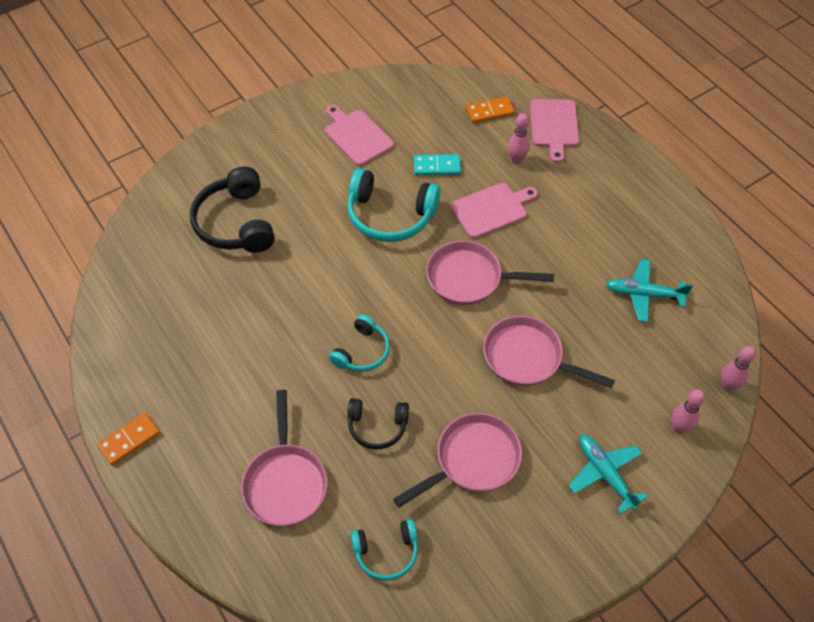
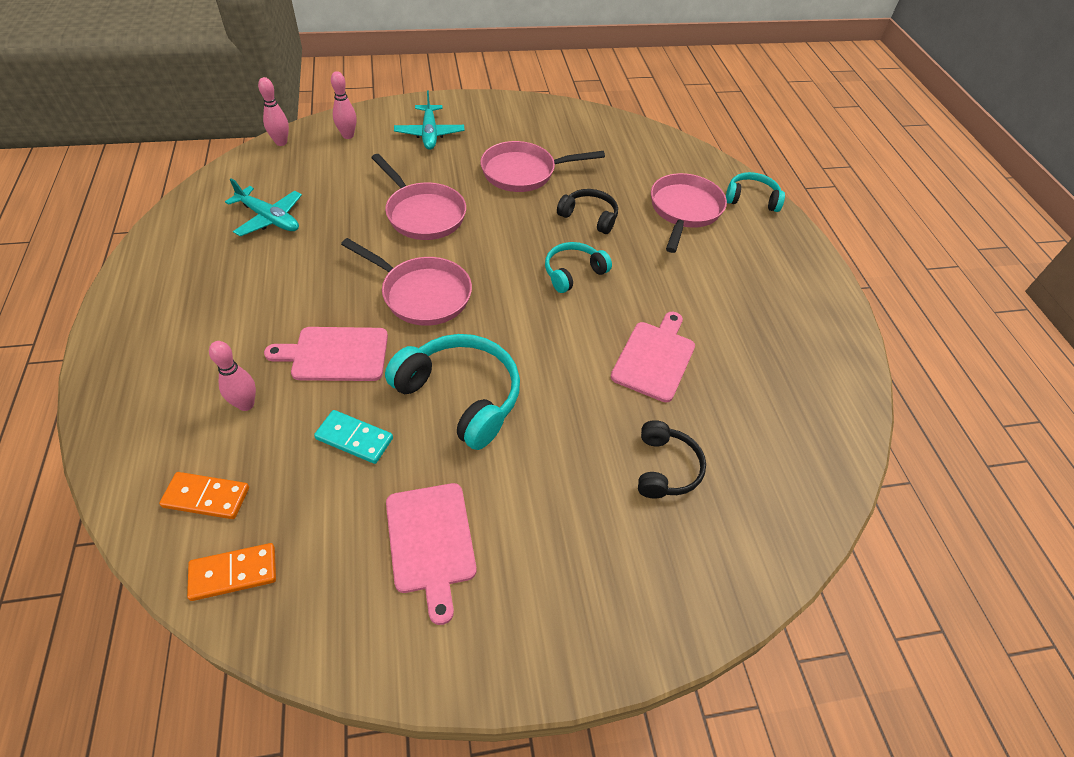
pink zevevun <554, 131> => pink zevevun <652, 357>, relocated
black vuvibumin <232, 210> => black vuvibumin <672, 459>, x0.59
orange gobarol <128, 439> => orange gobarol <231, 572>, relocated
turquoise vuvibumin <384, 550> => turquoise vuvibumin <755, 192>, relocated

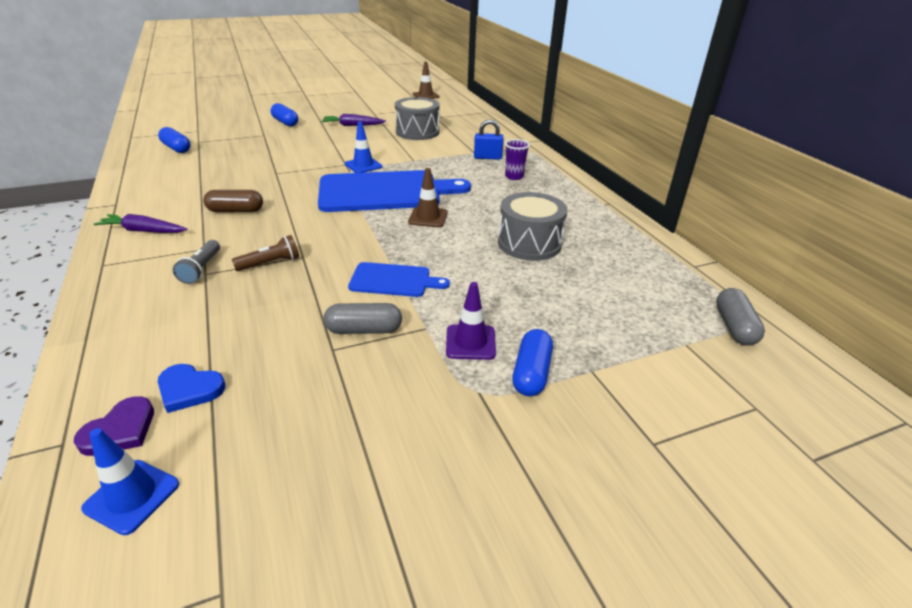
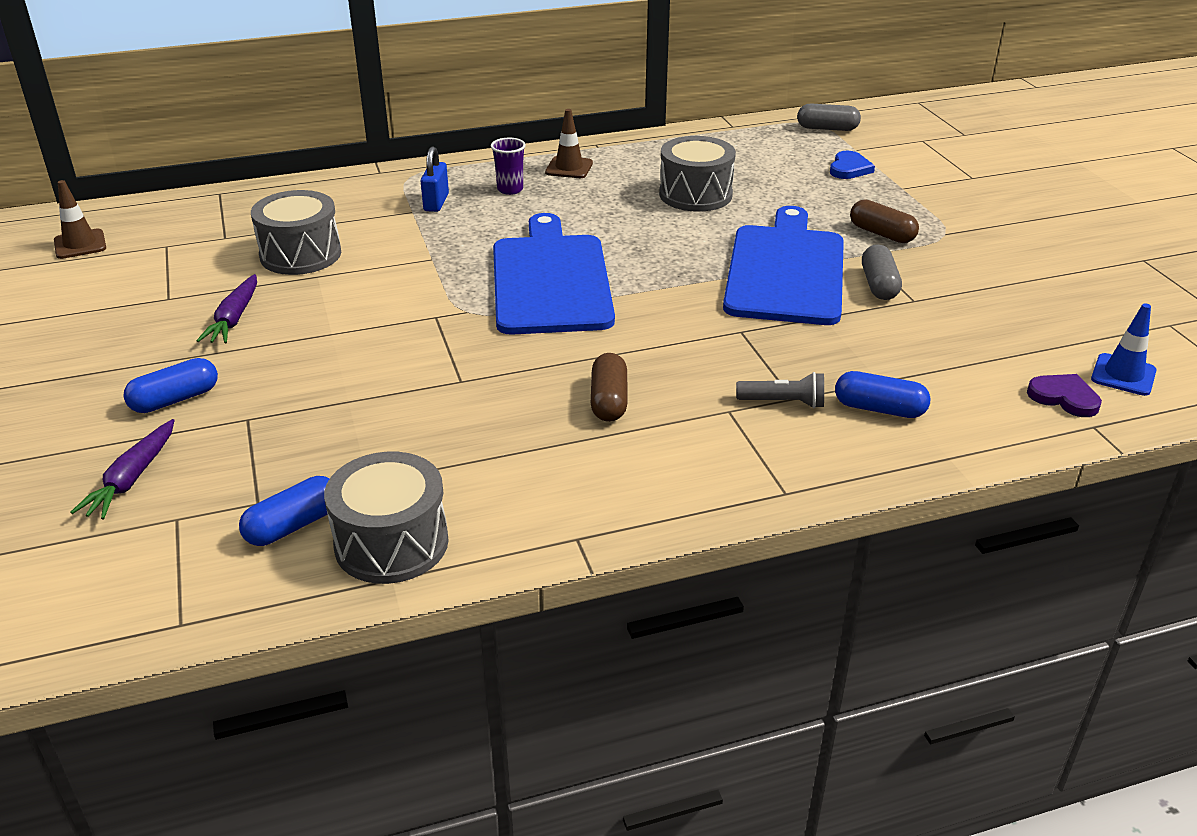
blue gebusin <363, 147> => nothing
brown gebusin <428, 197> => brown gebusin <569, 143>, relocated
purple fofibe <140, 223> => purple fofibe <122, 469>, relocated
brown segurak <265, 253> => nothing
blue zevevun <399, 279> => blue zevevun <783, 265>, x2.01
purple gebusin <471, 321> => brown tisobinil <884, 221>
blue tisobinil <532, 362> => blue tisobinil <882, 394>, relocated
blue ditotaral <191, 388> => blue ditotaral <852, 165>, relocated
nothing => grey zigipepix <386, 518>

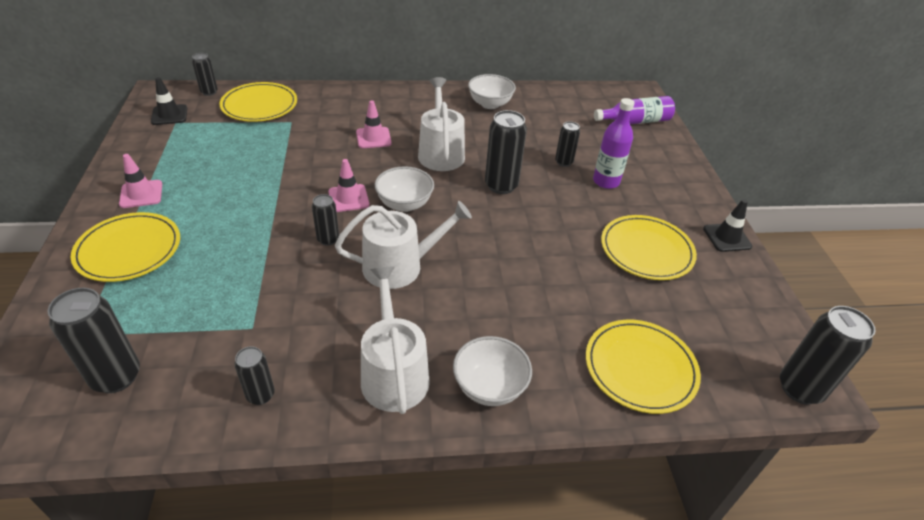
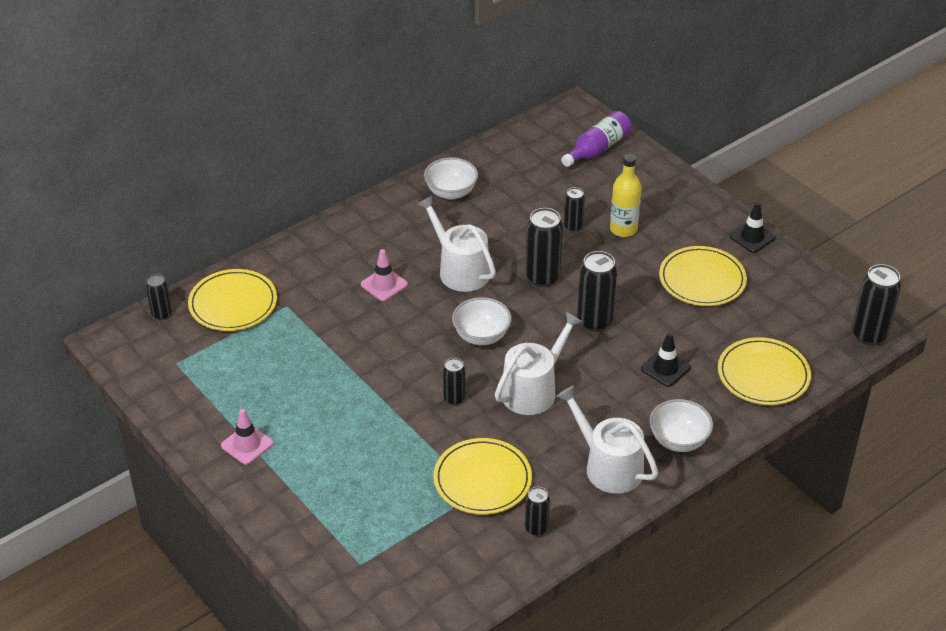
black gebusin <169, 101> => black gebusin <666, 360>, relocated
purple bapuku <614, 143> => yellow bapuku <625, 195>
pink gebusin <349, 185> => nothing
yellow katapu <125, 247> => yellow katapu <483, 476>, relocated
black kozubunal <94, 340> => black kozubunal <597, 291>, relocated

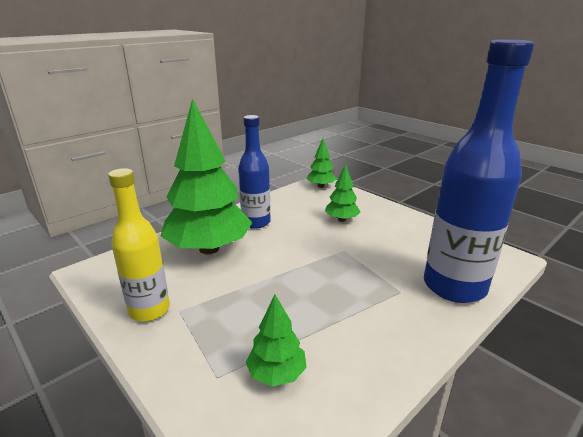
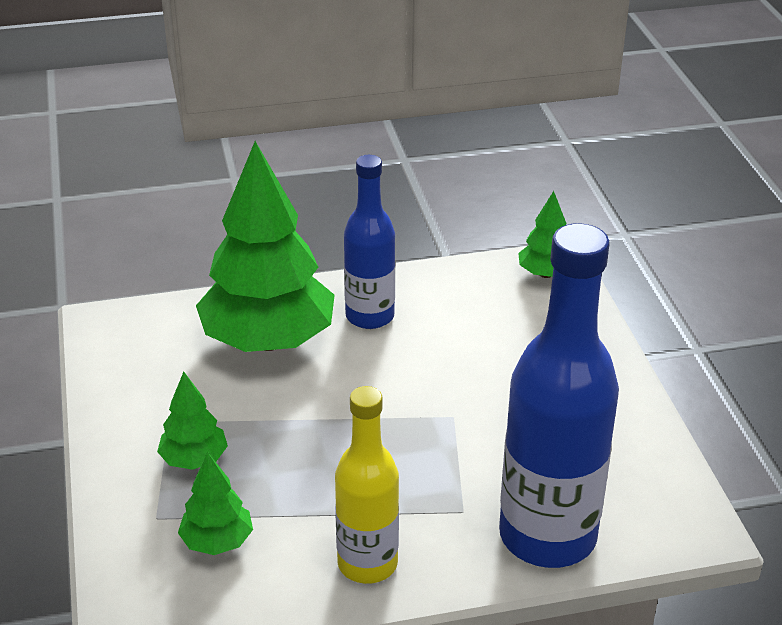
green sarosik <342, 193> => green sarosik <192, 421>, relocated
yellow bapuku <139, 245> => yellow bapuku <367, 485>, relocated

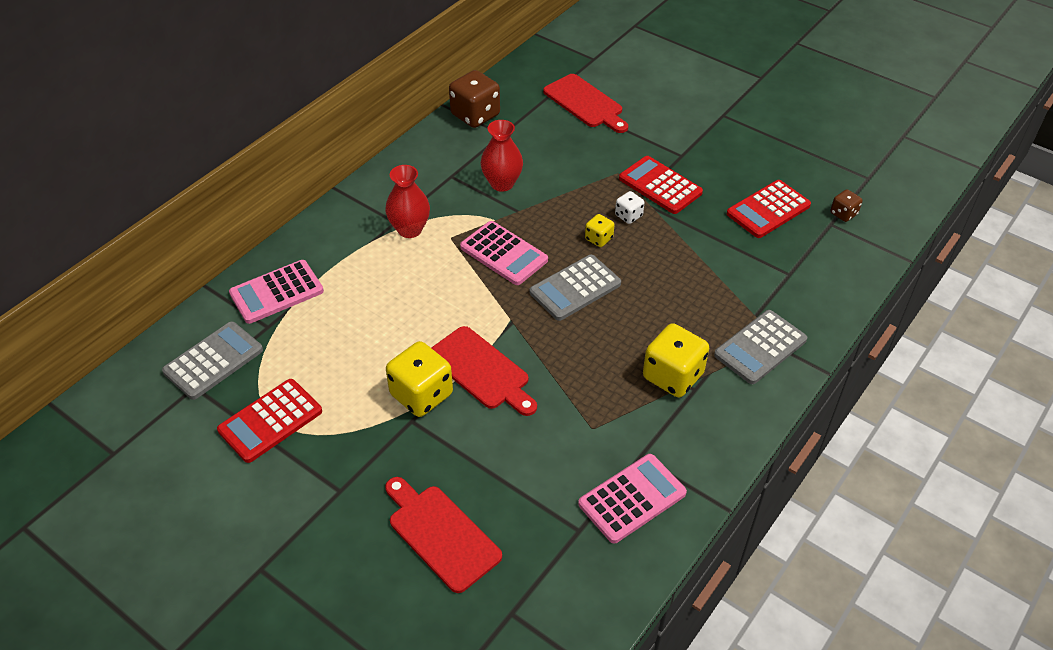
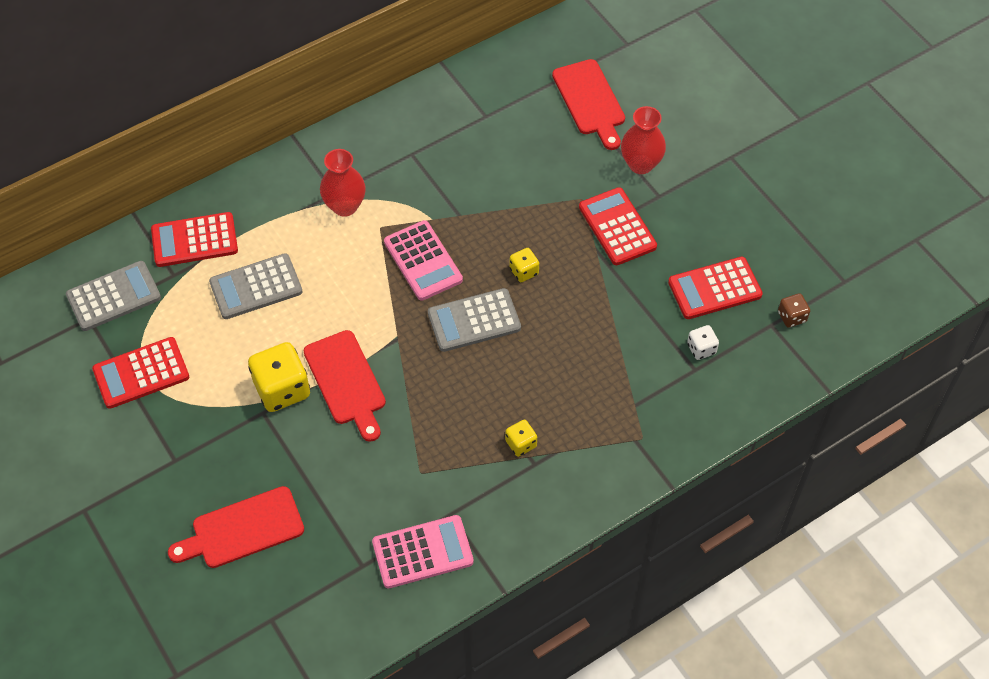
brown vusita <474, 99> => nothing
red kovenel <502, 156> => red kovenel <643, 140>, relocated
white vusita <630, 207> => white vusita <703, 342>, relocated
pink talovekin <276, 292> => red talovekin <194, 239>
grey talovekin <760, 347> => grey talovekin <256, 286>, relocated
yellow vusita <676, 360> => yellow vusita <521, 438>, x0.51
red zevevun <443, 535> => red zevevun <236, 527>, 90 degrees counterclockwise

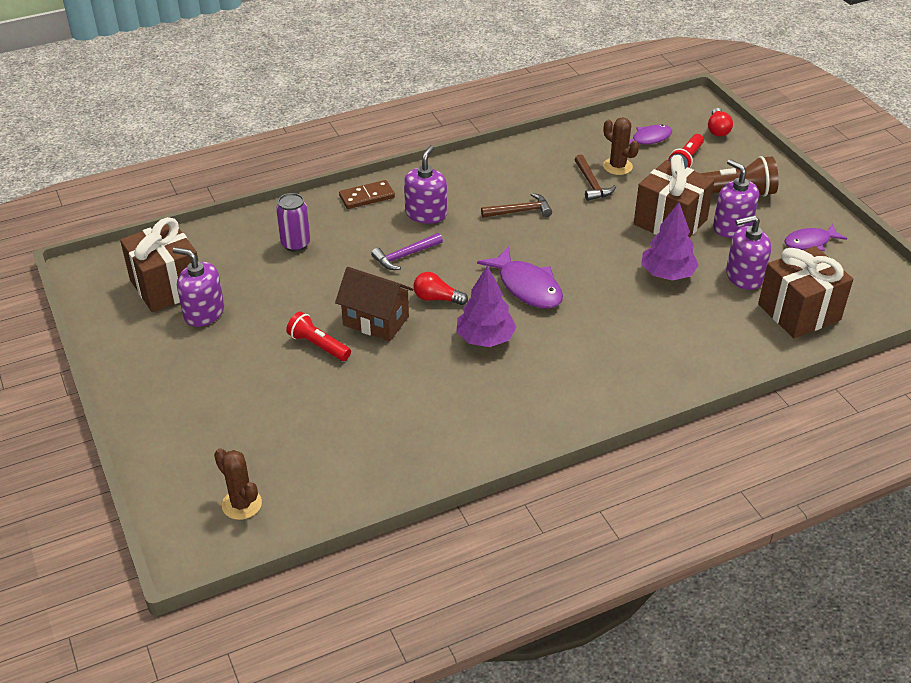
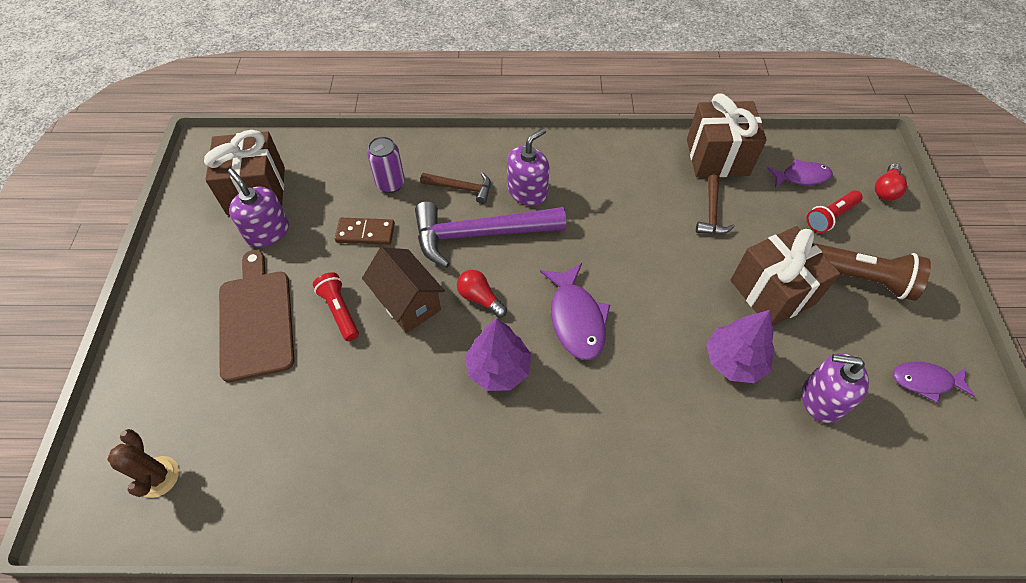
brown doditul <621, 146> => nothing
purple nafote <736, 198> => nothing
brown gobarol <367, 194> => brown gobarol <365, 231>, relocated
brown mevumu <516, 205> => brown mevumu <455, 188>, relocated
purple mevumu <407, 251> => purple mevumu <490, 234>, x1.99
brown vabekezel <805, 292> => brown vabekezel <727, 135>, relocated
nothing => brown zevevun <257, 316>

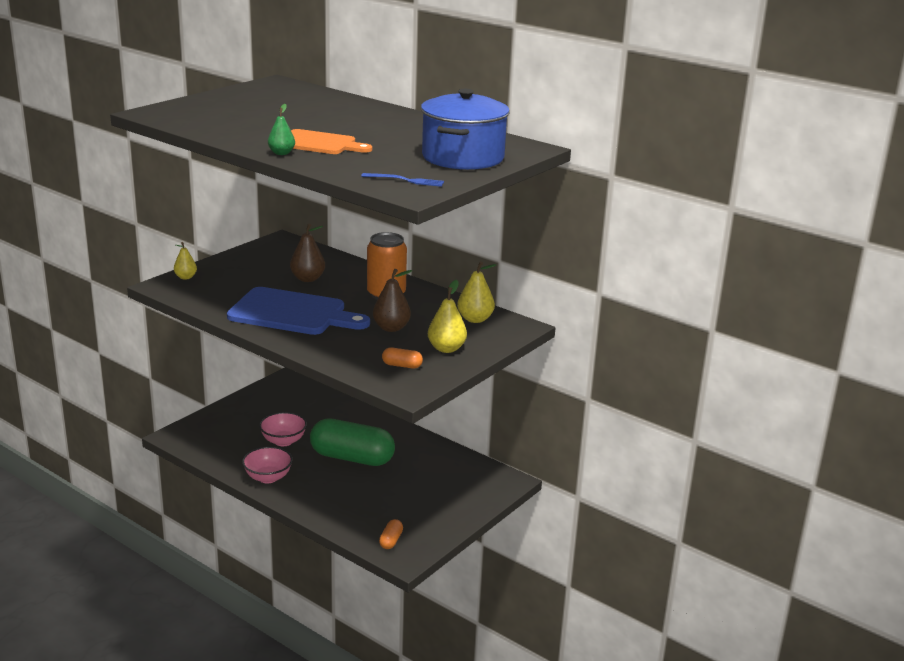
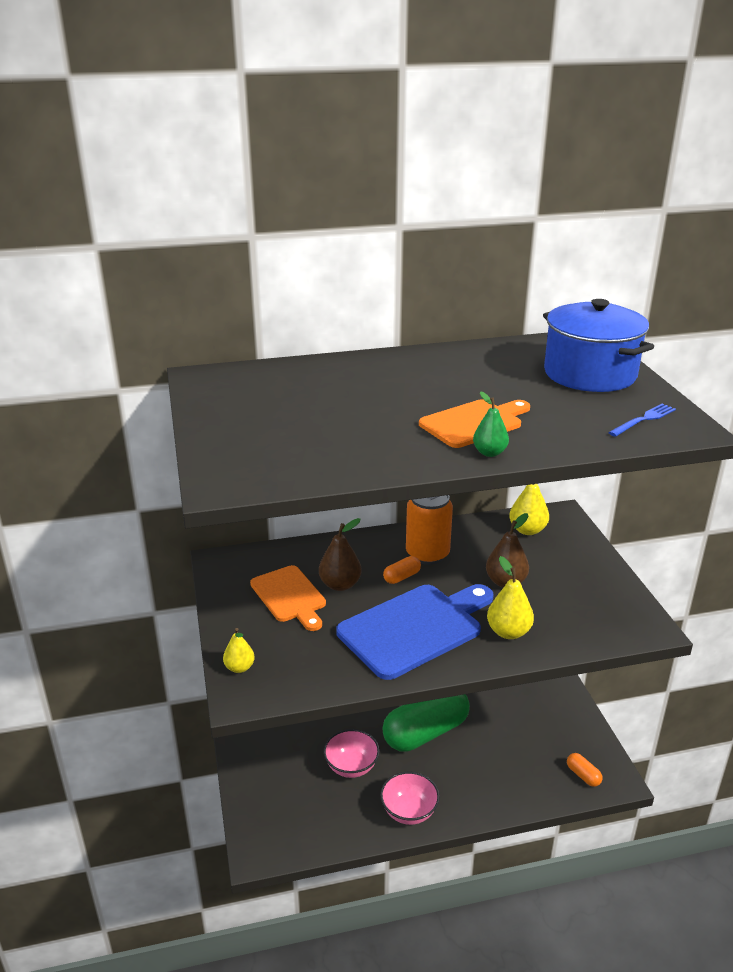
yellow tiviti <447, 316> => yellow tiviti <510, 597>, relocated
orange tisobinil <402, 357> => orange tisobinil <402, 570>, relocated
nothing => orange zevevun <288, 598>

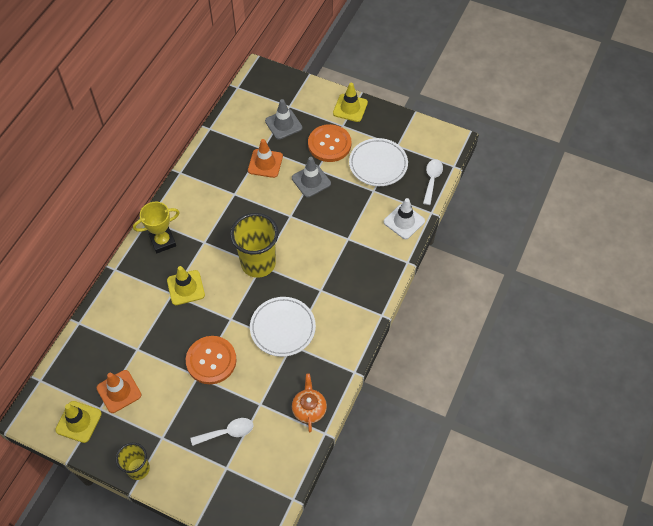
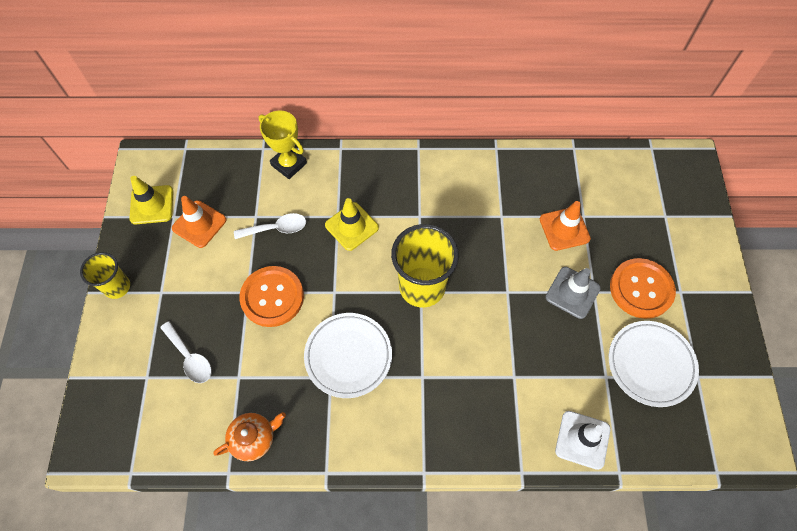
yellow gebusin <350, 102> => nothing
grey gebusin <283, 119> => nothing
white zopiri <433, 182> => white zopiri <270, 226>, relocated
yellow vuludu <156, 227> => yellow vuludu <282, 144>, relocated

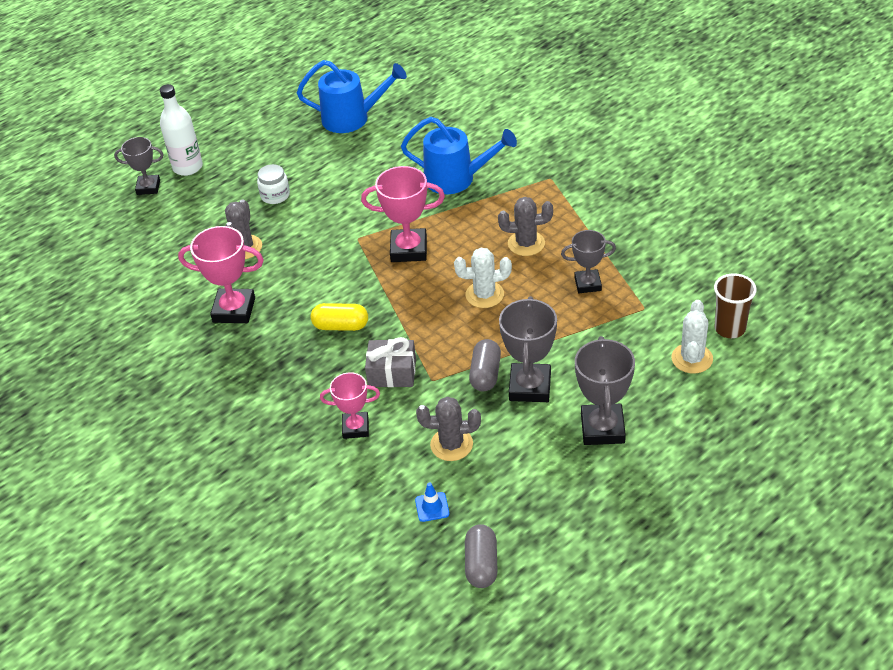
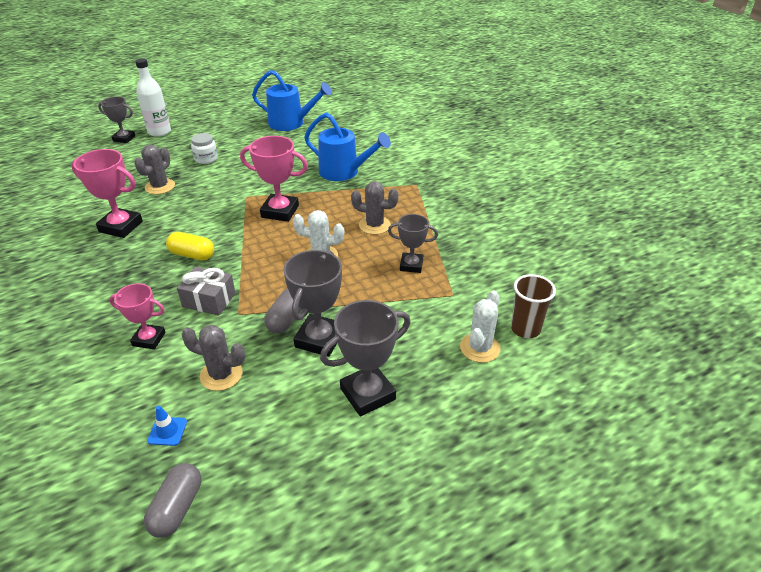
grey vuludu <605, 390> => grey vuludu <365, 358>, 45 degrees clockwise

